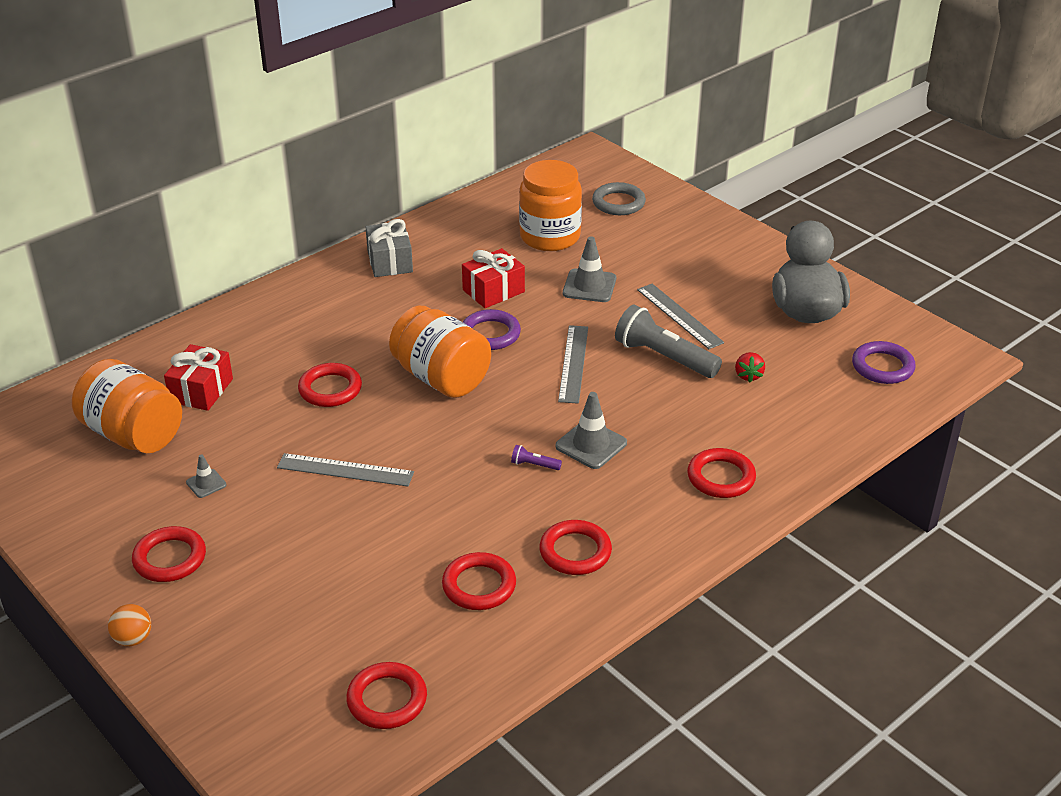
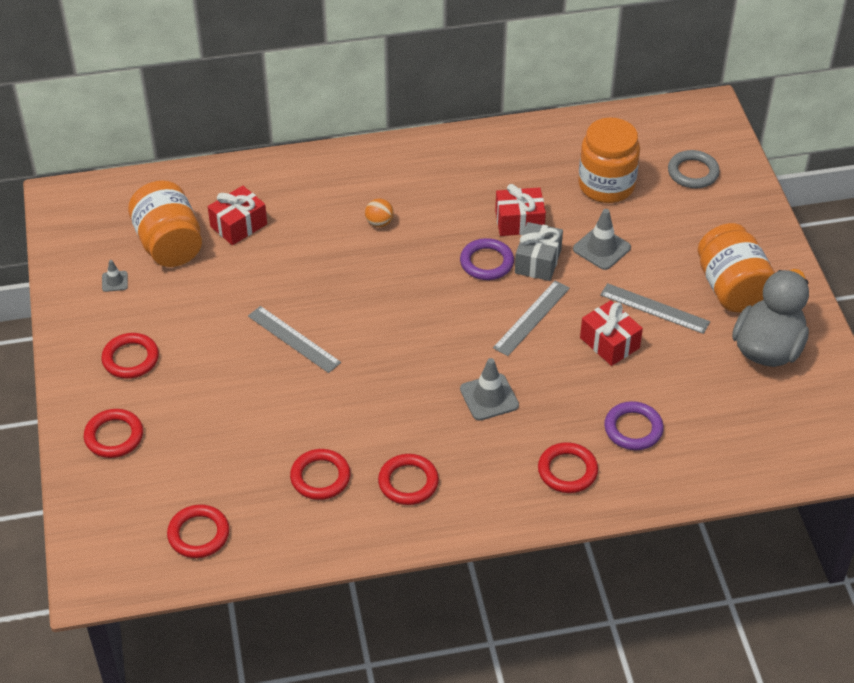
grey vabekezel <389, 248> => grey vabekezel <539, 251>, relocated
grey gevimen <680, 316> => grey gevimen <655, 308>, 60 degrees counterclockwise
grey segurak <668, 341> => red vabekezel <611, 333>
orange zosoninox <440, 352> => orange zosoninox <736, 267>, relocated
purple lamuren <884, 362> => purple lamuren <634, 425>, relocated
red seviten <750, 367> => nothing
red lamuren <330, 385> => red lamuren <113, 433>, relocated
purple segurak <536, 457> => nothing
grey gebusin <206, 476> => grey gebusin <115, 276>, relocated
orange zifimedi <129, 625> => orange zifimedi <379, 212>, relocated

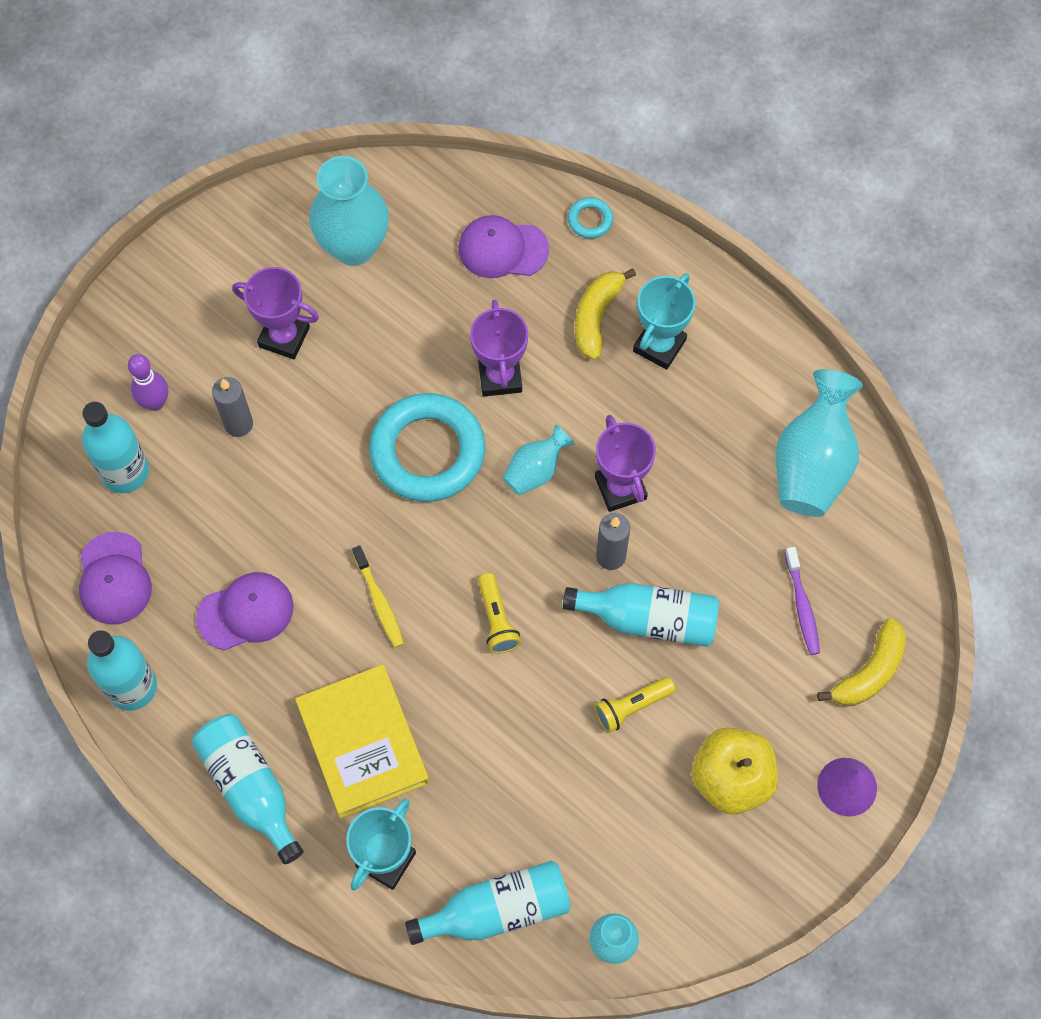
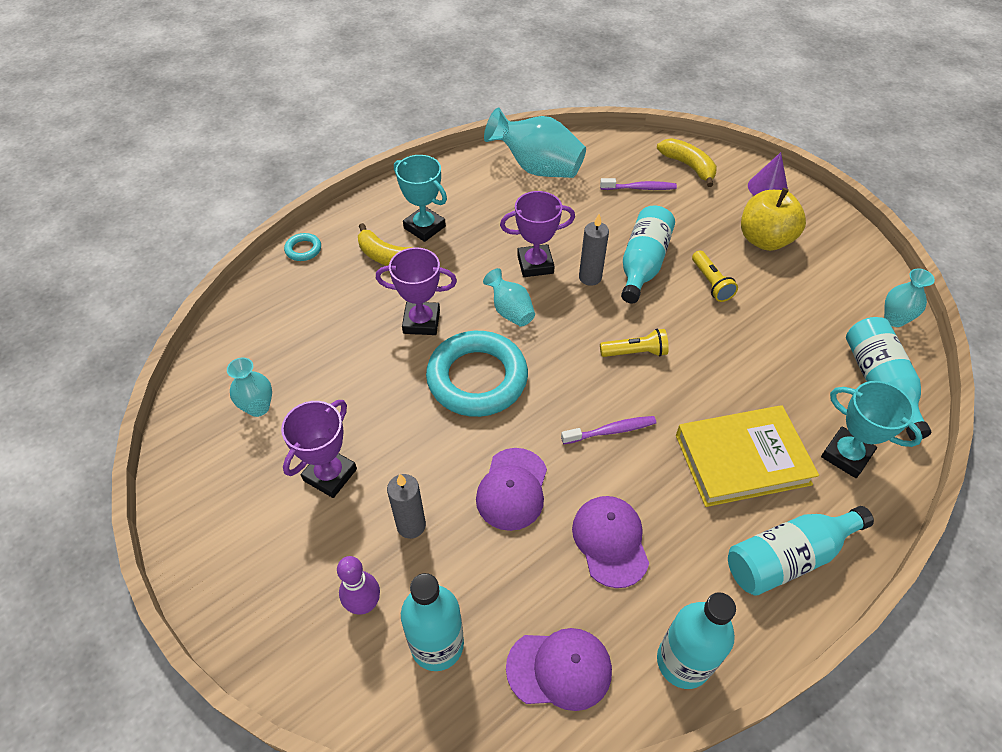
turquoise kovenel <349, 211> => turquoise kovenel <249, 387>, x0.54
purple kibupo <503, 246> => purple kibupo <511, 489>, relocated
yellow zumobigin <378, 597> => purple zumobigin <608, 430>

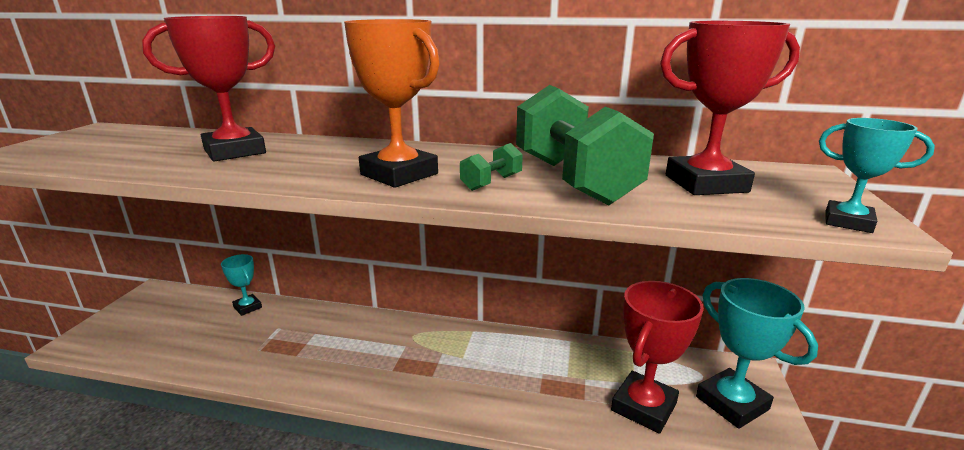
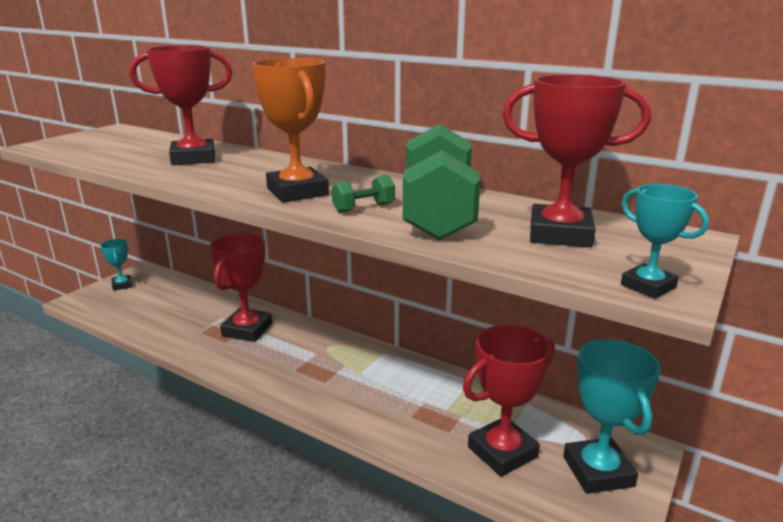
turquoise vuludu <241, 285> => turquoise vuludu <116, 265>, relocated
nothing => red vuludu <241, 287>

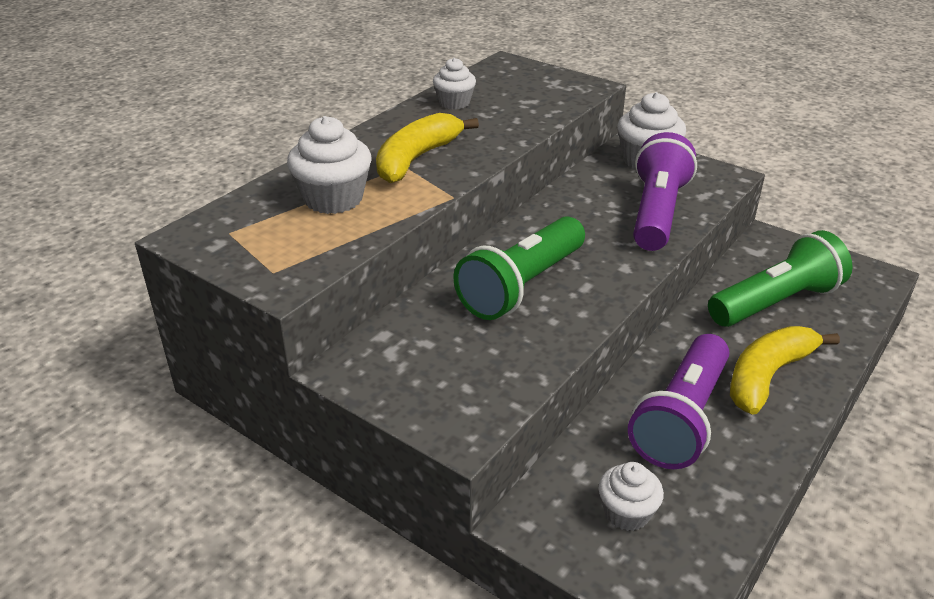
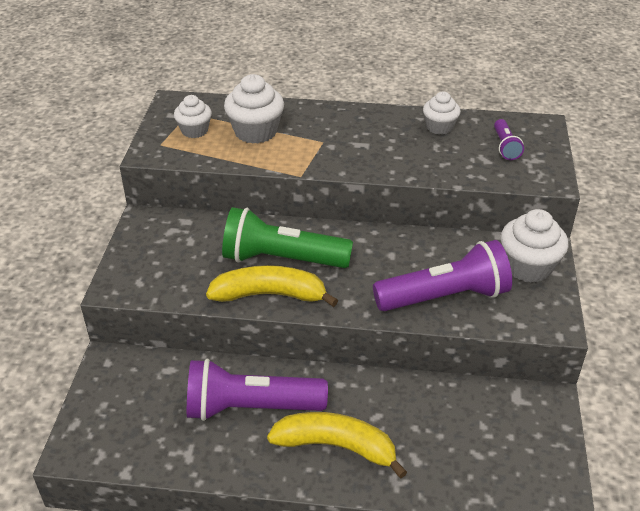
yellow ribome <427, 148> => yellow ribome <272, 286>, relocated
green segurak <780, 278> => nothing
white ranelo <631, 496> => white ranelo <193, 116>, relocated
nothing => purple segurak <509, 139>

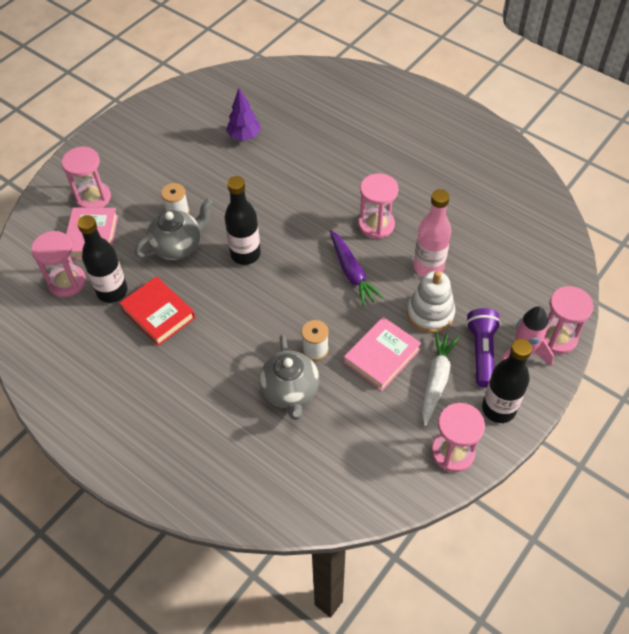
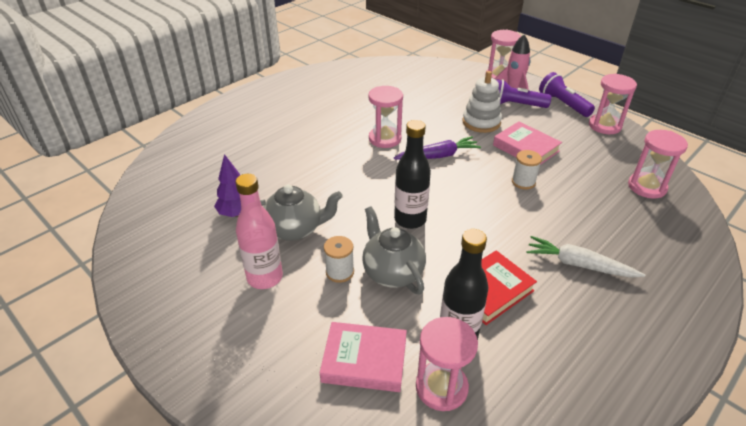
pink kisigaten <86, 177> => pink kisigaten <658, 164>, relocated
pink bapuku <432, 233> => pink bapuku <259, 231>, relocated
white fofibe <440, 378> => white fofibe <586, 257>, relocated
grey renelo <289, 377> => grey renelo <301, 212>, relocated
black bapuku <507, 381> => purple segurak <567, 94>

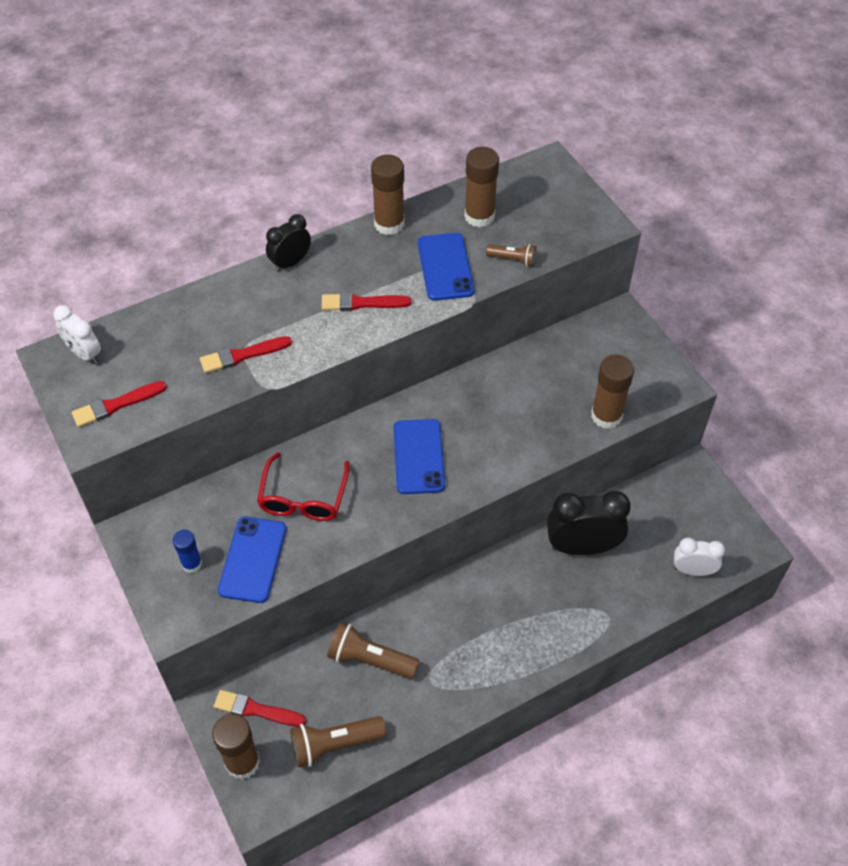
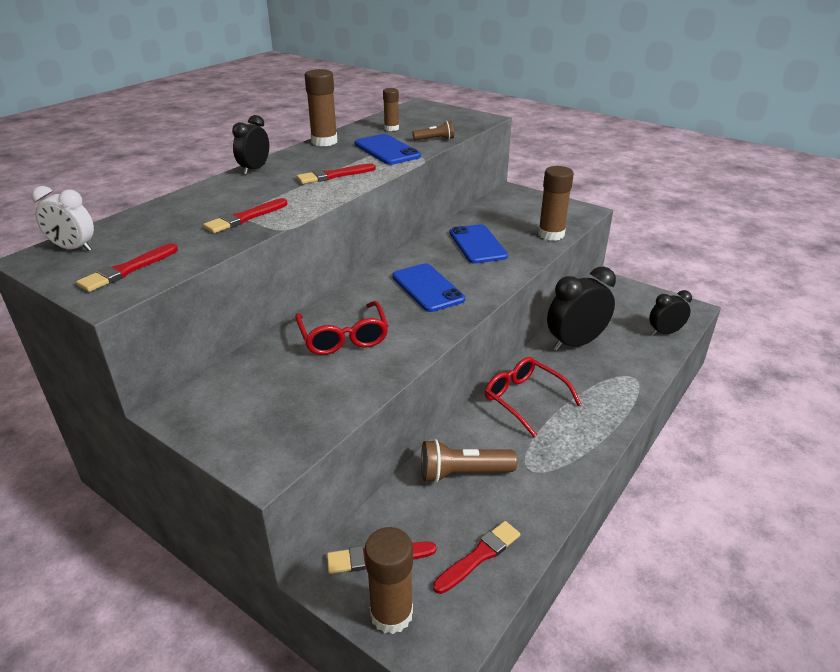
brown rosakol <481, 187> => brown rosakol <391, 109>, x0.60
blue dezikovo <252, 560> => blue dezikovo <479, 244>, relocated
blue rosakol <187, 551> => nothing
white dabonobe <699, 557> => black dabonobe <670, 313>
brown segurak <338, 742> => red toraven <476, 557>
nothing => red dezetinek <533, 397>

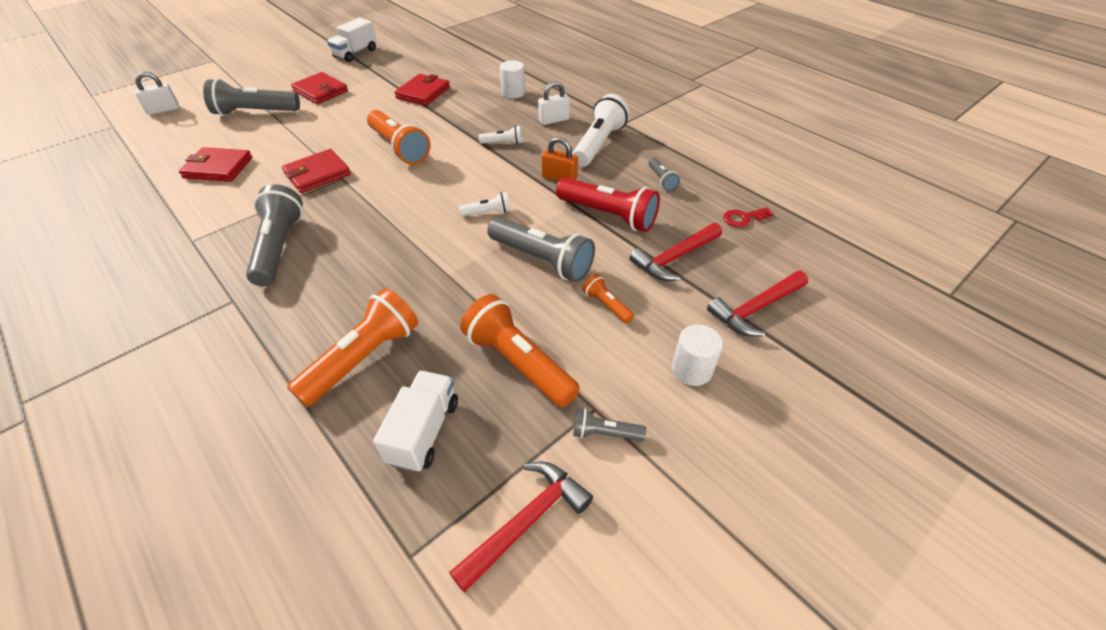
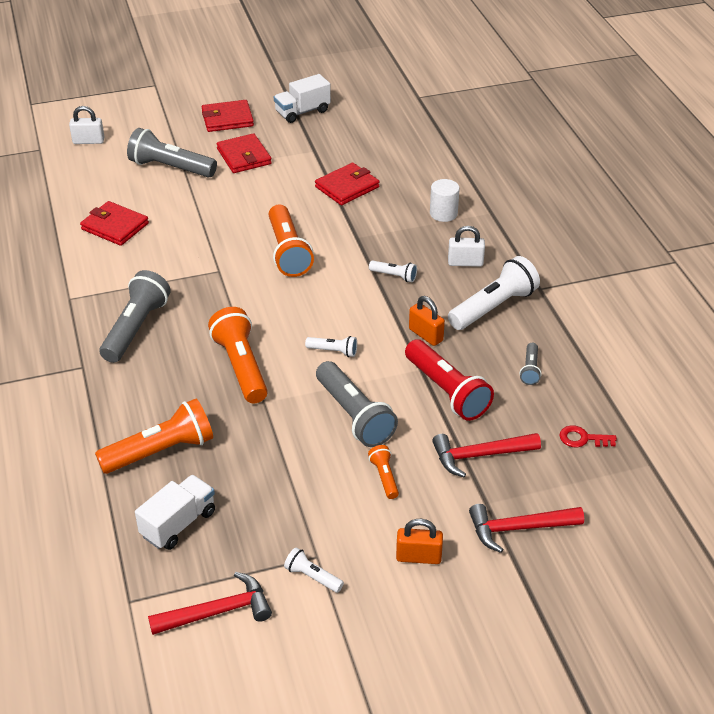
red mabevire <316, 171> => red mabevire <228, 116>, relocated
orange segurak <520, 351> => orange segurak <238, 355>, relocated
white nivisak <697, 355> => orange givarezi <419, 541>
grey segurak <609, 424> => white segurak <314, 570>

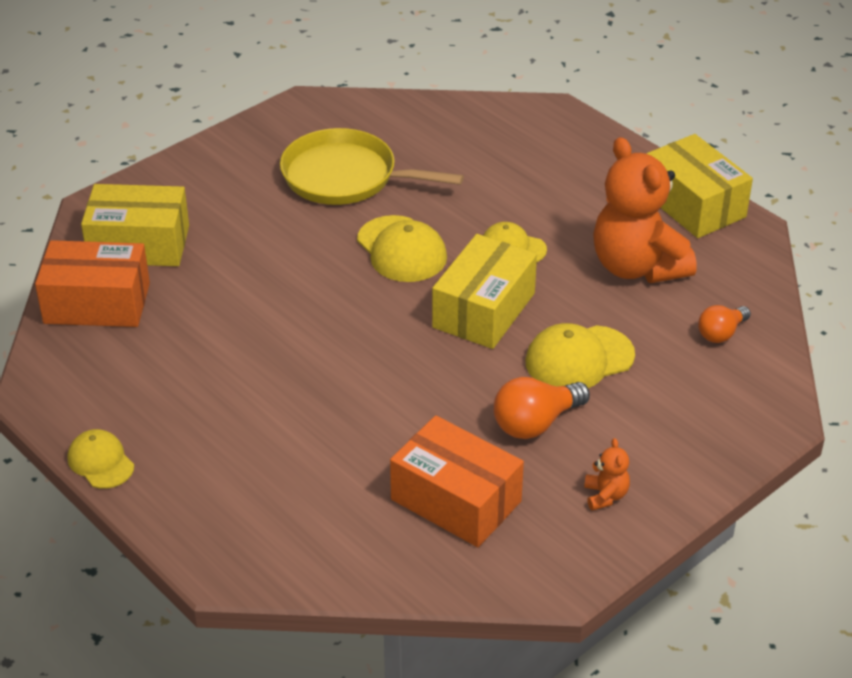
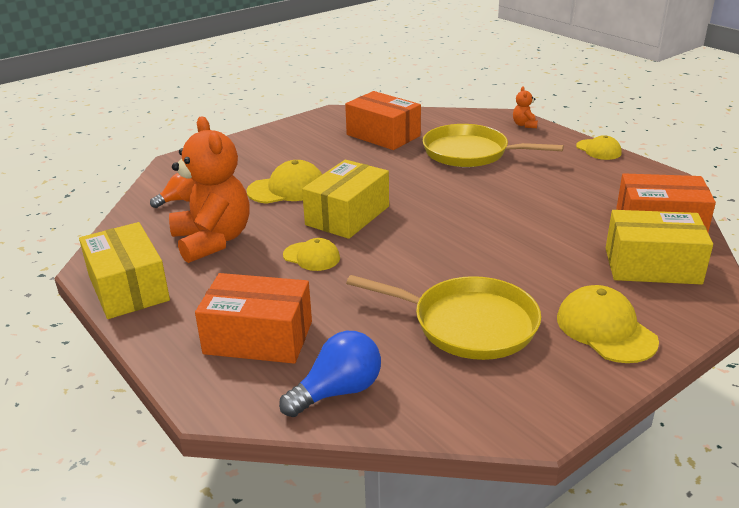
yellow kibupo <402, 248> => yellow kibupo <608, 324>, relocated
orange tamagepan <542, 408> => nothing
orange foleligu <607, 474> => orange foleligu <525, 107>, relocated
nothing => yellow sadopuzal <493, 145>
nothing => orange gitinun <253, 318>
nothing => blue tamagepan <330, 374>

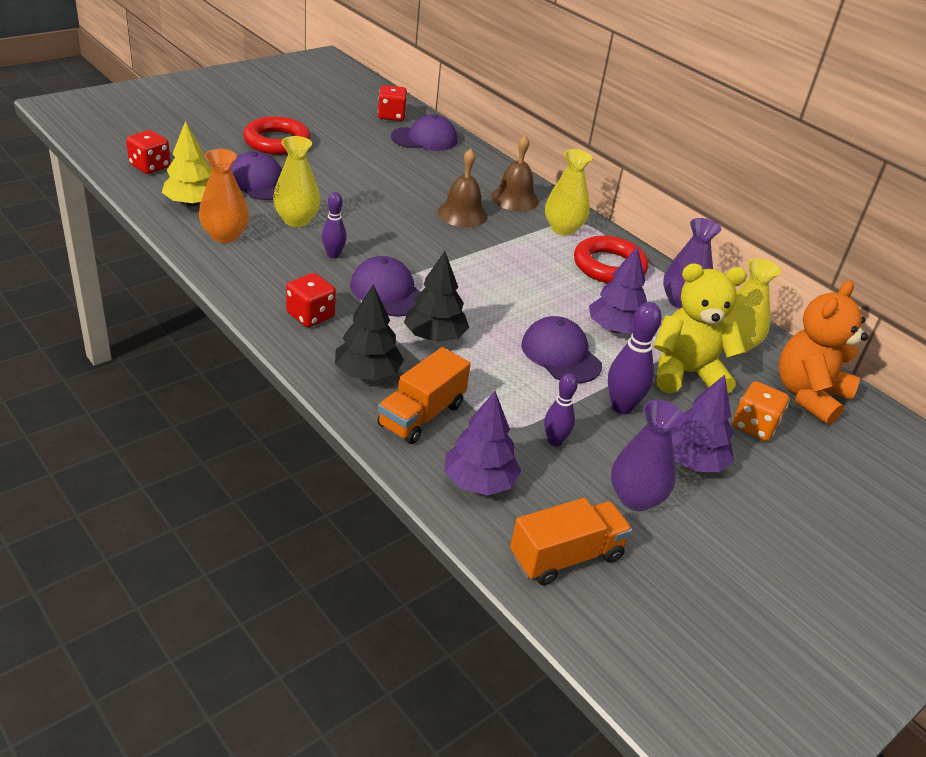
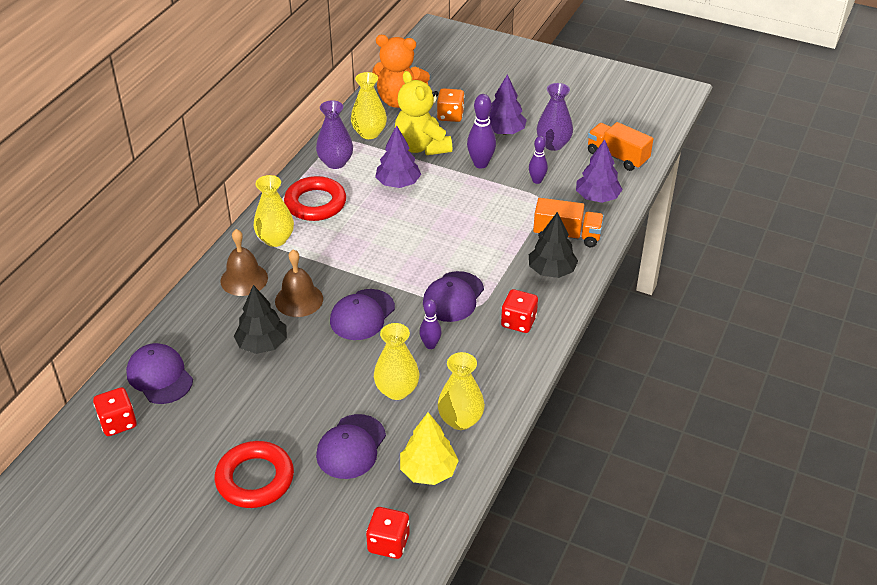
orange kovenel <224, 196> => yellow kovenel <461, 391>
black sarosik <436, 296> => black sarosik <260, 319>, relocated
purple kibupo <561, 349> => purple kibupo <362, 314>, relocated

